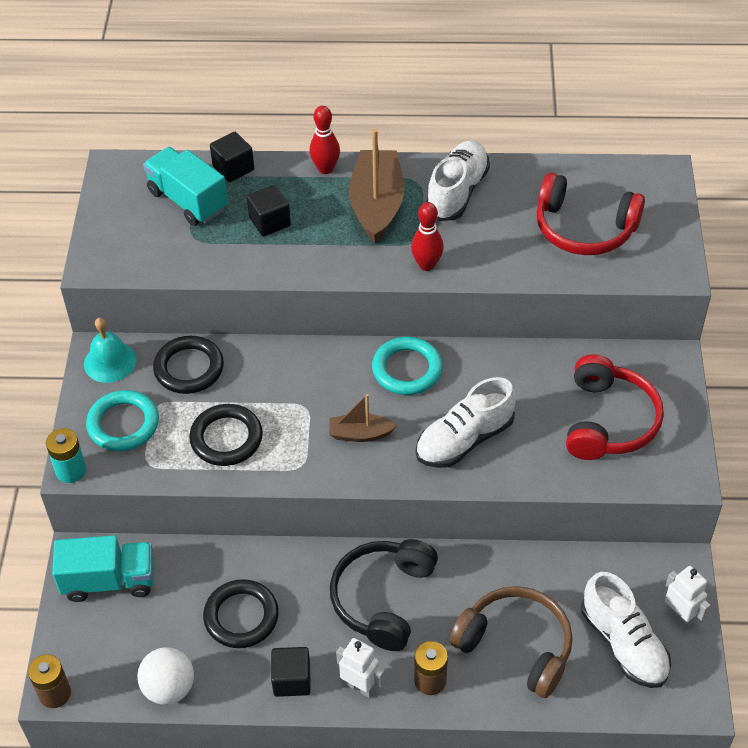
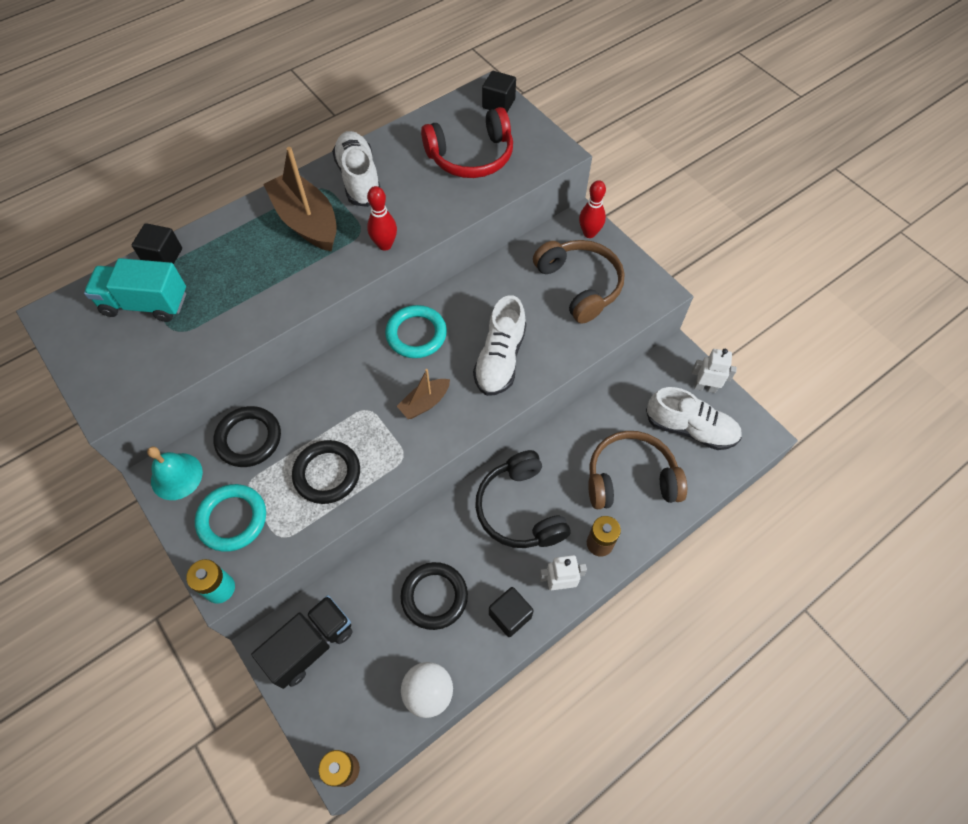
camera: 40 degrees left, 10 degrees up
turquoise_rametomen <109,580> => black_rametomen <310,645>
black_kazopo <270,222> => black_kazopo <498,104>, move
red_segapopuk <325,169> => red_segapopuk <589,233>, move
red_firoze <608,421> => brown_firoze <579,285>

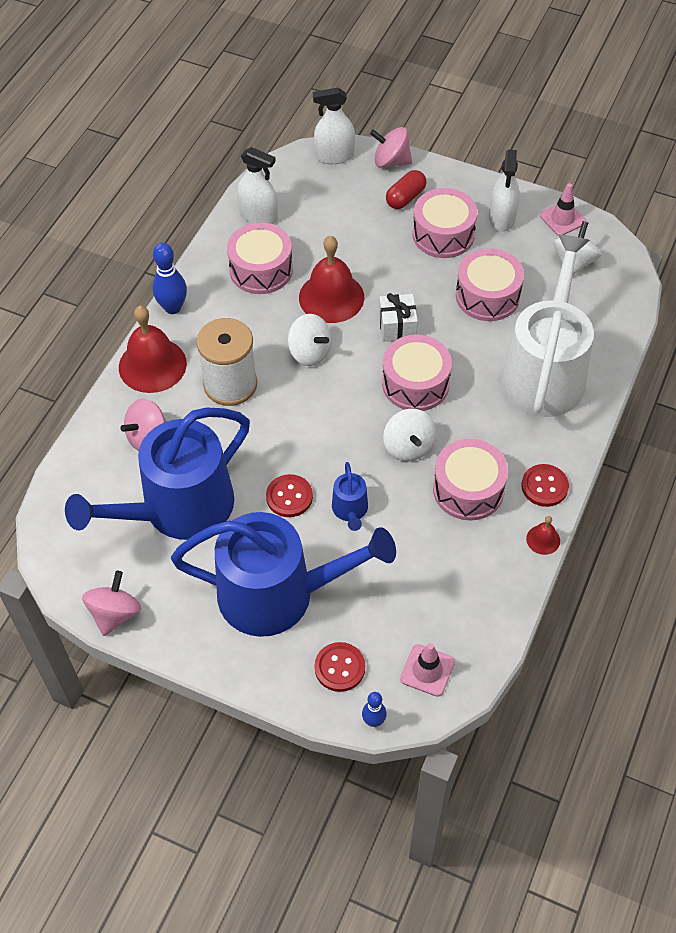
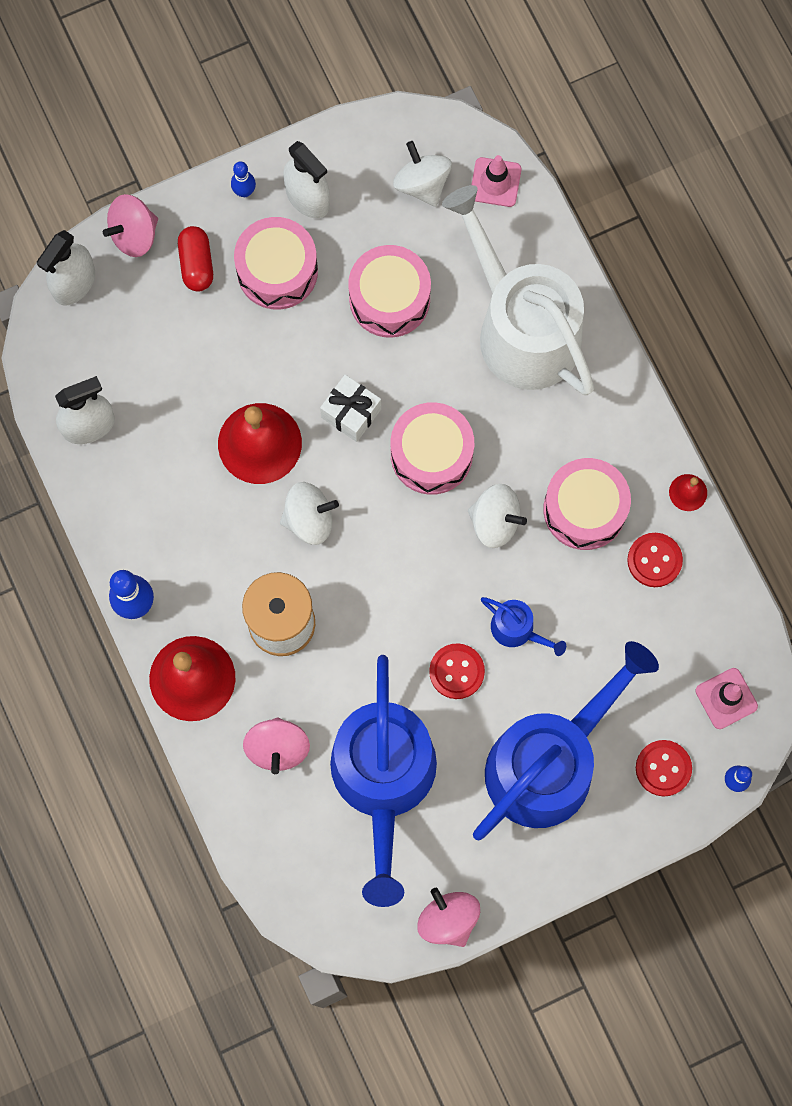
camera: 50 degrees left, 20 degrees up
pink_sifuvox <261,269> => nothing
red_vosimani <544,486> => red_vosimani <654,560>, move
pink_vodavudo <562,219> => pink_vodavudo <495,182>, move
nothing => blue_segapopuk <244,191>

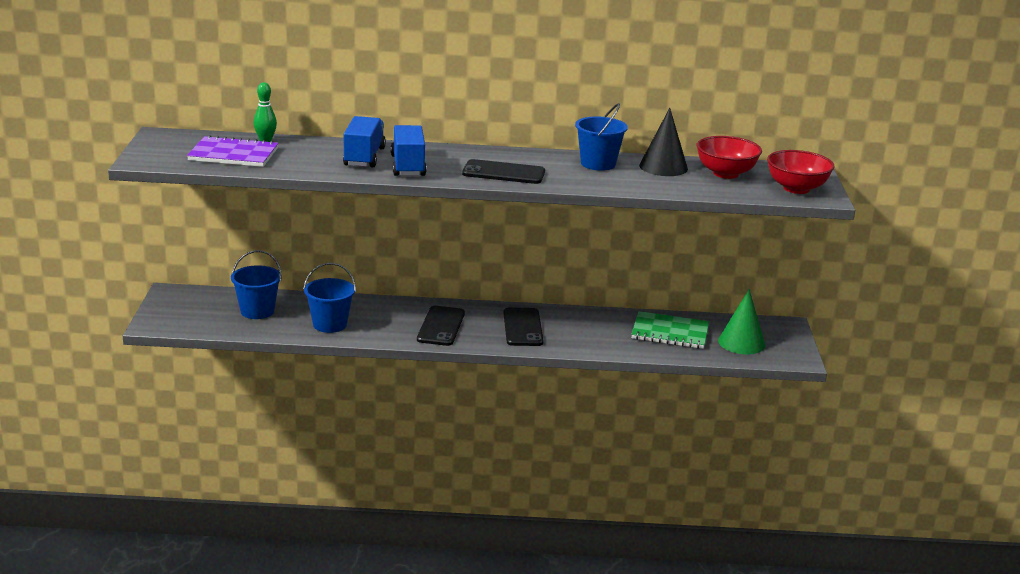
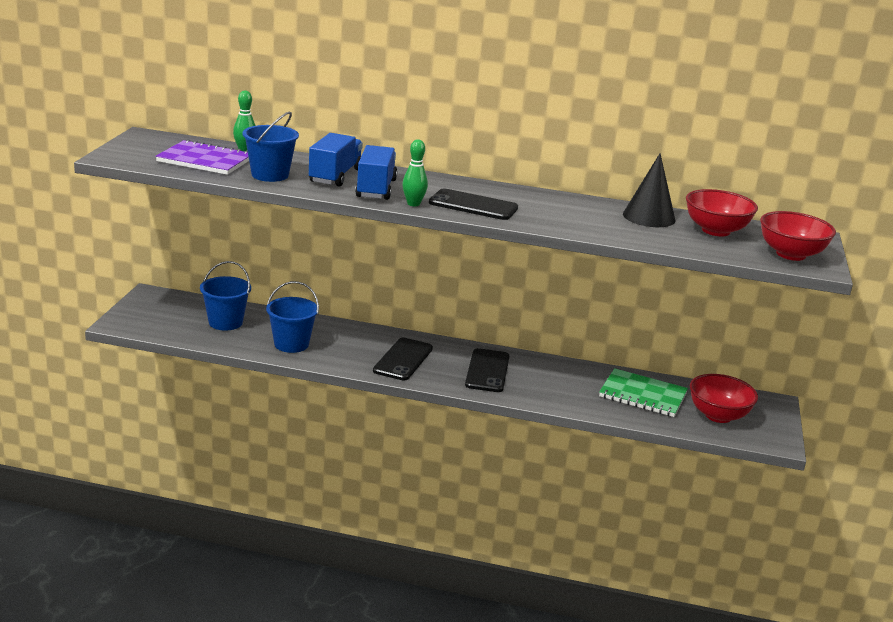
camera: 10 degrees right, 0 degrees up
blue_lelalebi <598,164> => blue_lelalebi <270,175>, move
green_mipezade <741,343> => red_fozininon <718,415>
nothing => green_segapopuk <413,204>

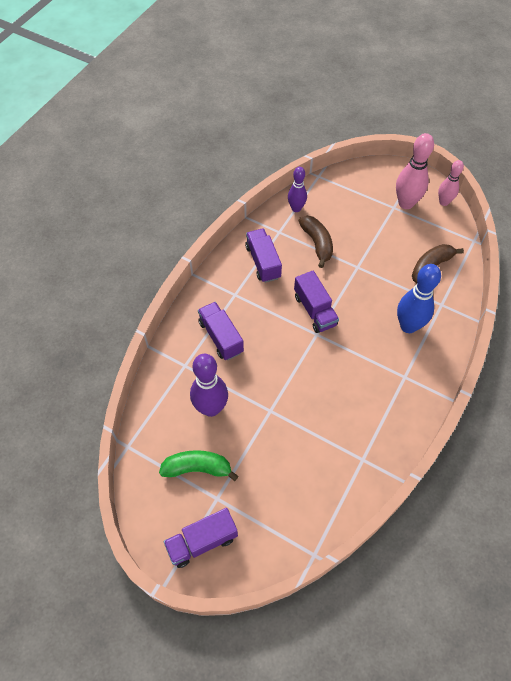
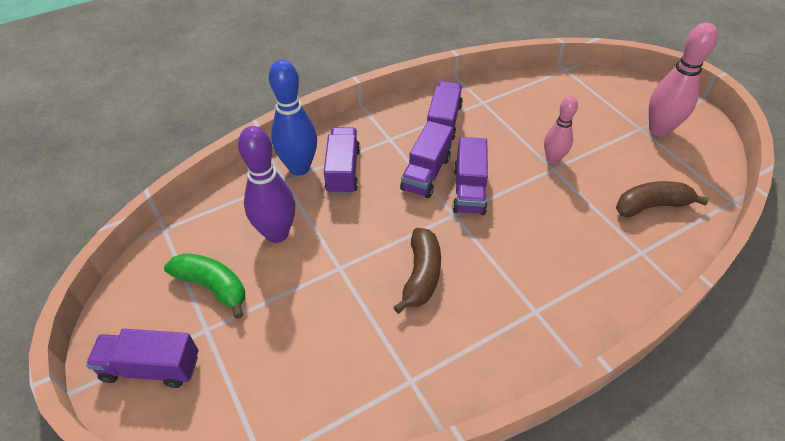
camera: 30 degrees right, 10 degrees down
purple_segapopuk <296,208> => nothing
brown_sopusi <317,243> => brown_sopusi <421,275>, move
blue_segapopuk <408,326> => blue_segapopuk <299,168>, move
pink_segapopuk <444,202> => pink_segapopuk <553,159>, move
nothing => purple_rametomen <426,173>

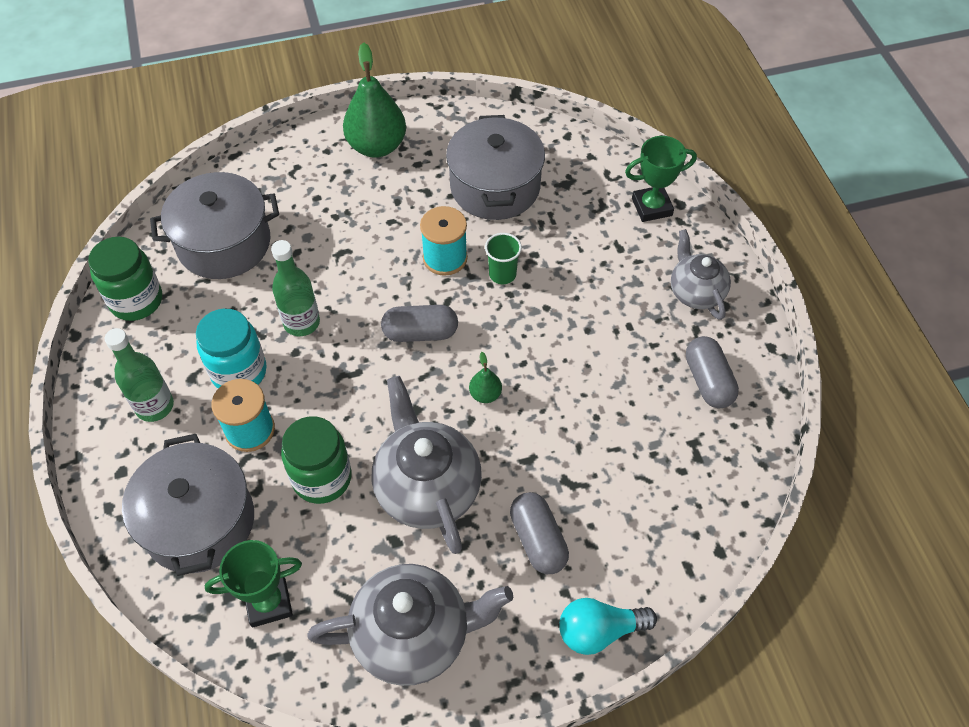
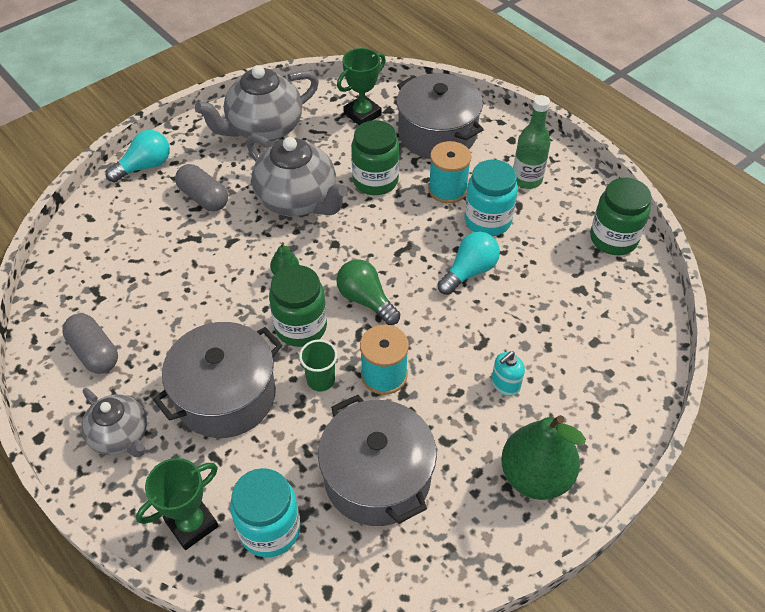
camera: 155 degrees right, 5 degrees down
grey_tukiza <224,243> => grey_tukiza <226,395>, move
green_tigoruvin <301,323> => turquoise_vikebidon <469,271>
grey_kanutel <420,333> => green_vikebidon <366,300>
nothing => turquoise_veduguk <270,529>
nothing => green_veduguk <301,327>
nothing => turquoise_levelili <505,384>

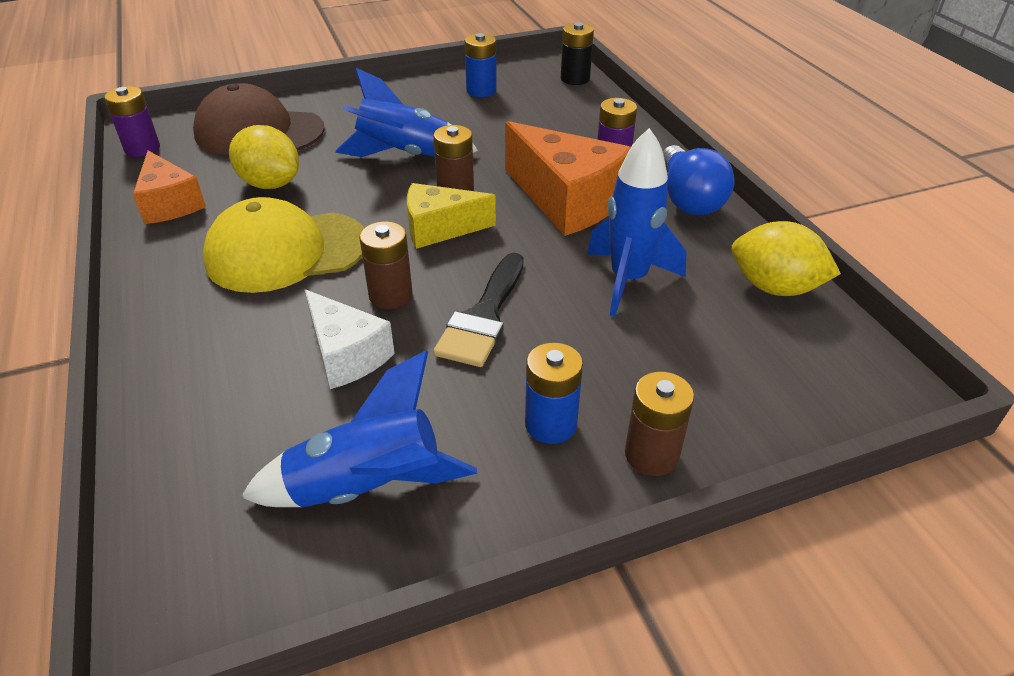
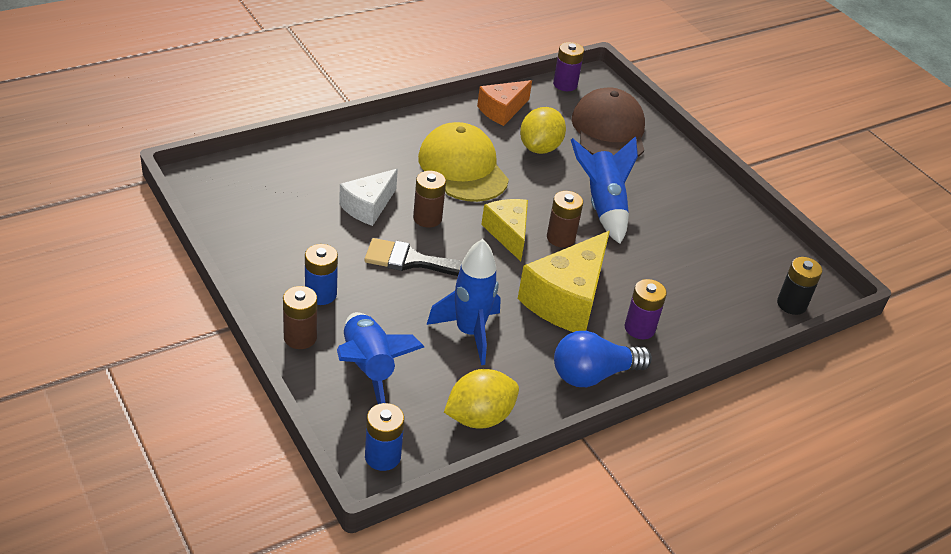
camera: 75 degrees right, 0 degrees up
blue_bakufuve <367,488> => blue_bakufuve <368,369>, move
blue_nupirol <481,90> => blue_nupirol <382,456>, move
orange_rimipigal <567,200> => yellow_rimipigal <566,300>
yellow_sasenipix <774,287> => yellow_sasenipix <479,417>, 45 degrees clockwise

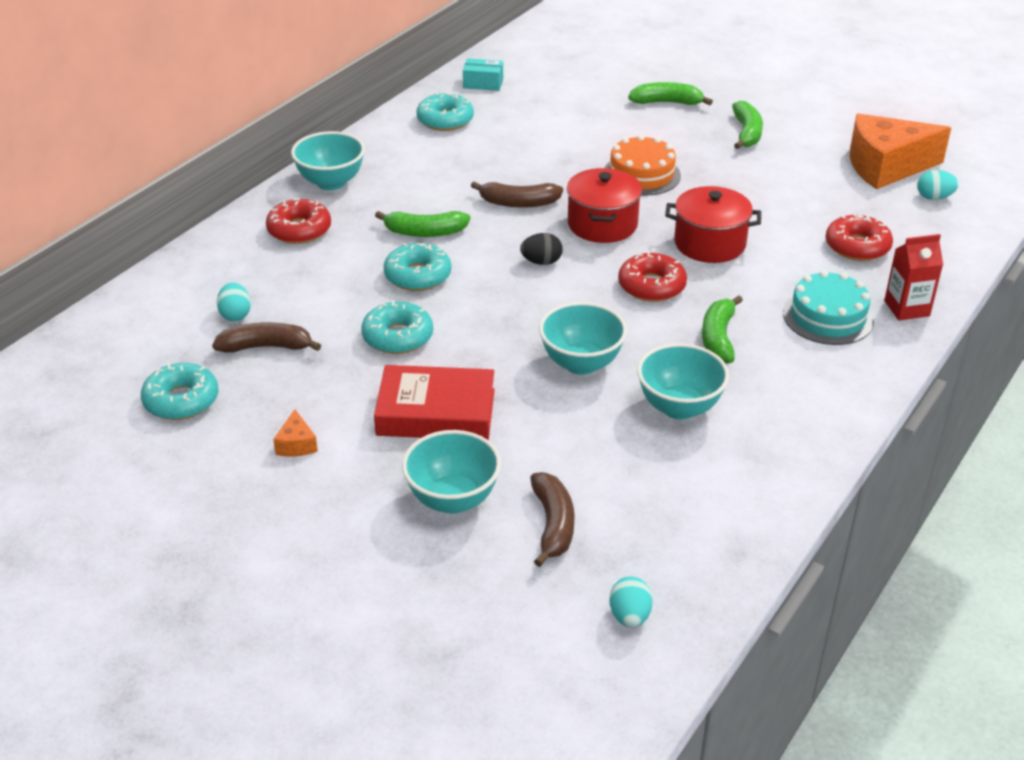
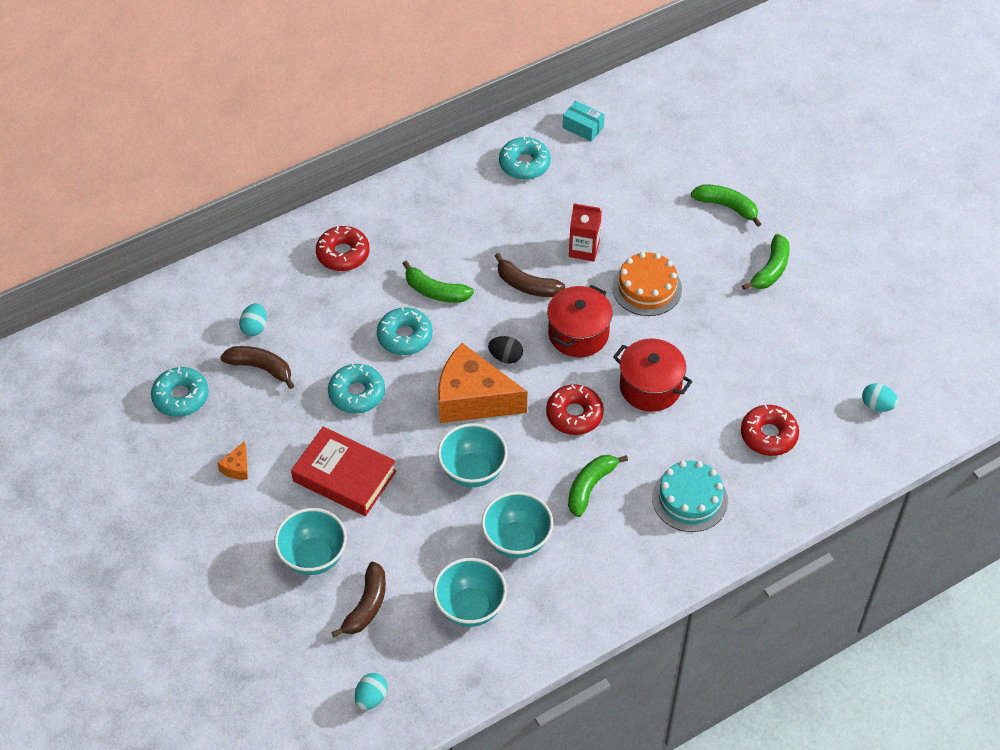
camera: 25 degrees right, 15 degrees up
turquoise_fozininon <331,182> => turquoise_fozininon <470,608>, move
orange_rimipigal <886,166> => orange_rimipigal <473,399>, move
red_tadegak <906,308> => red_tadegak <584,249>, move

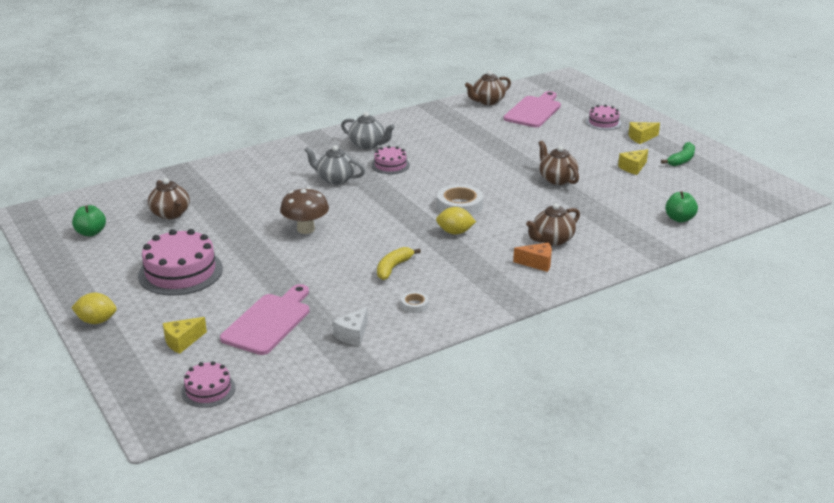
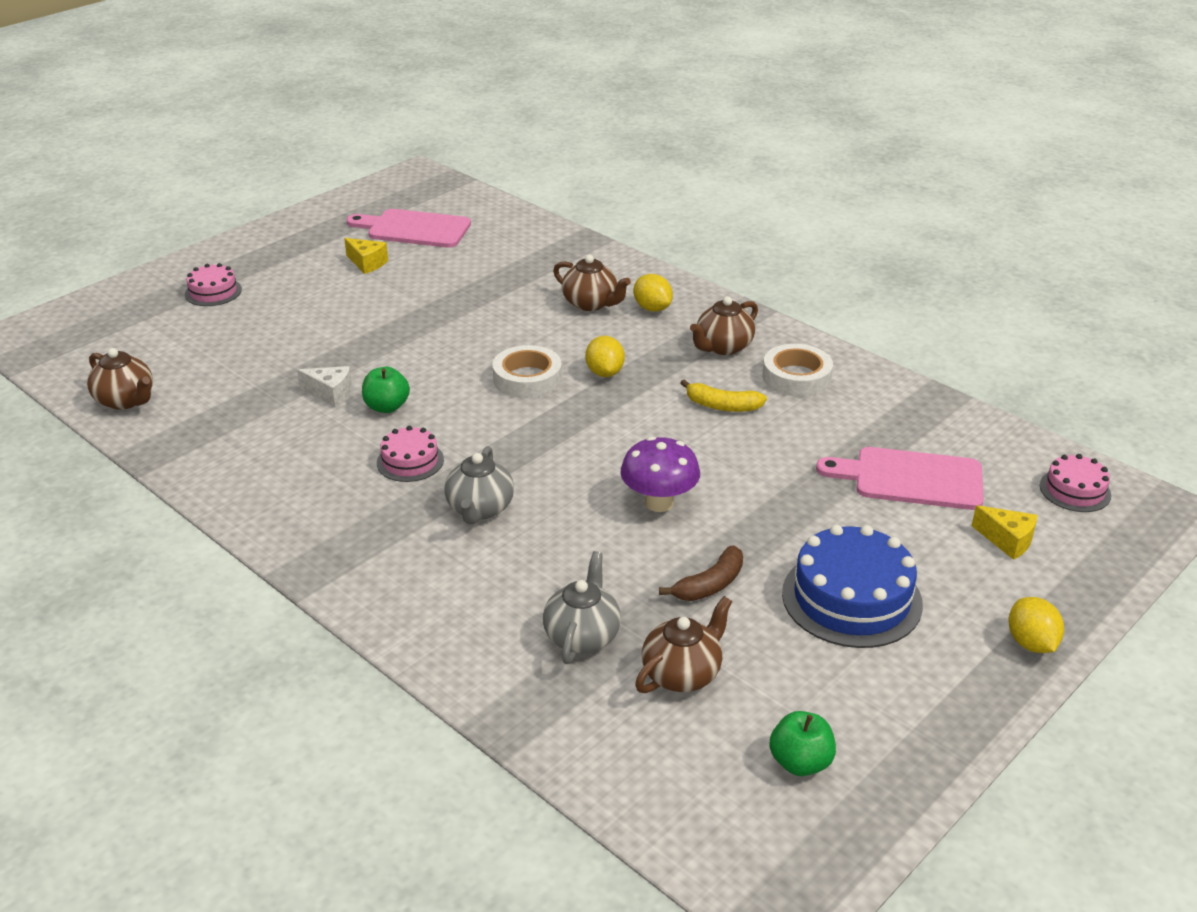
camera: 105 degrees left, 5 degrees up
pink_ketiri <180,272> => blue_ketiri <851,598>
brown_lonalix <305,229> => purple_lonalix <659,503>
white_rimipigal <353,335> => white_rimipigal <330,394>, move
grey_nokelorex <367,145> => grey_nokelorex <582,636>, move
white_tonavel <414,305> => white_tonavel <796,377>, x1.94
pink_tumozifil <534,111> => pink_tumozifil <414,229>, move
orange_rimipigal <537,263> => yellow_sasenipix <652,308>
brown_nokelorex <557,179> => brown_nokelorex <723,347>, move
yellow_rimipigal <641,138> => nothing
green_sopusi <681,160> => nothing
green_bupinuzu <679,219> => green_bupinuzu <387,407>, move
nothing => brown_sopusi <710,585>

